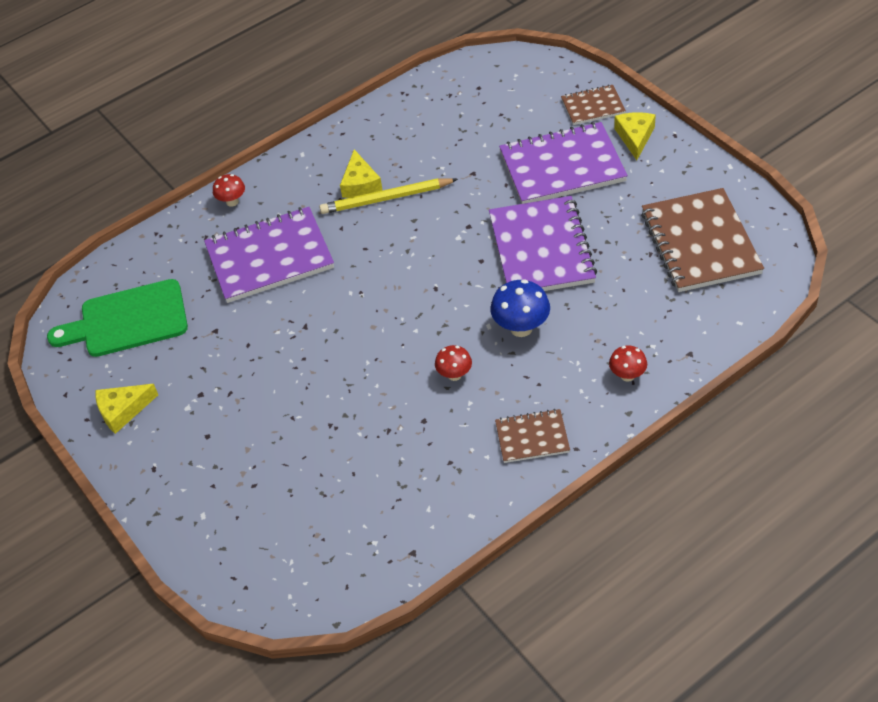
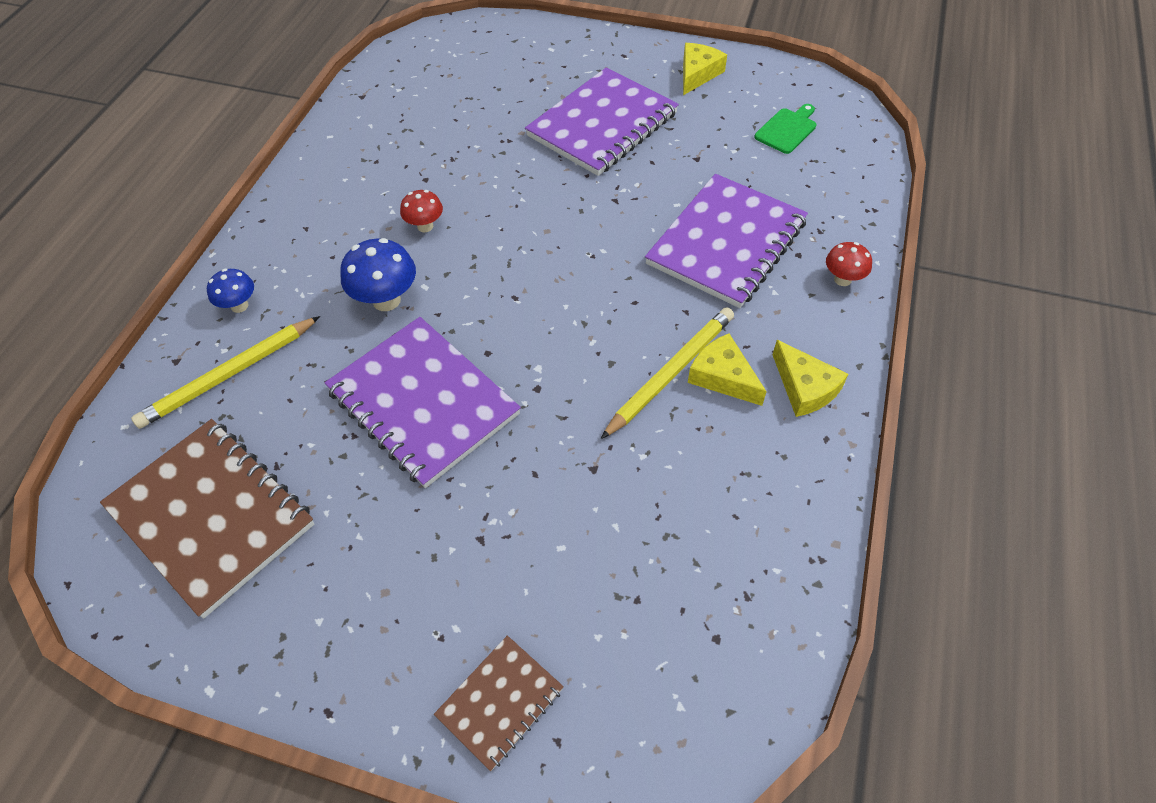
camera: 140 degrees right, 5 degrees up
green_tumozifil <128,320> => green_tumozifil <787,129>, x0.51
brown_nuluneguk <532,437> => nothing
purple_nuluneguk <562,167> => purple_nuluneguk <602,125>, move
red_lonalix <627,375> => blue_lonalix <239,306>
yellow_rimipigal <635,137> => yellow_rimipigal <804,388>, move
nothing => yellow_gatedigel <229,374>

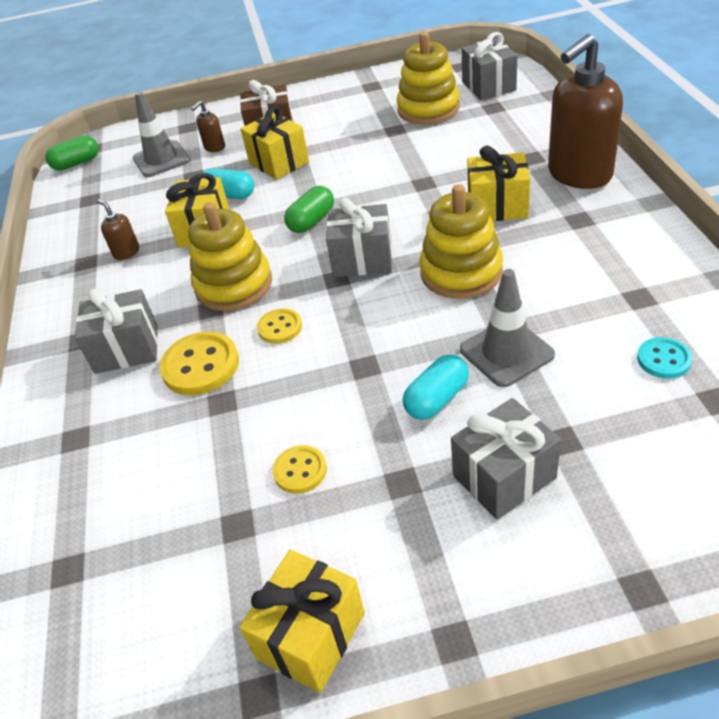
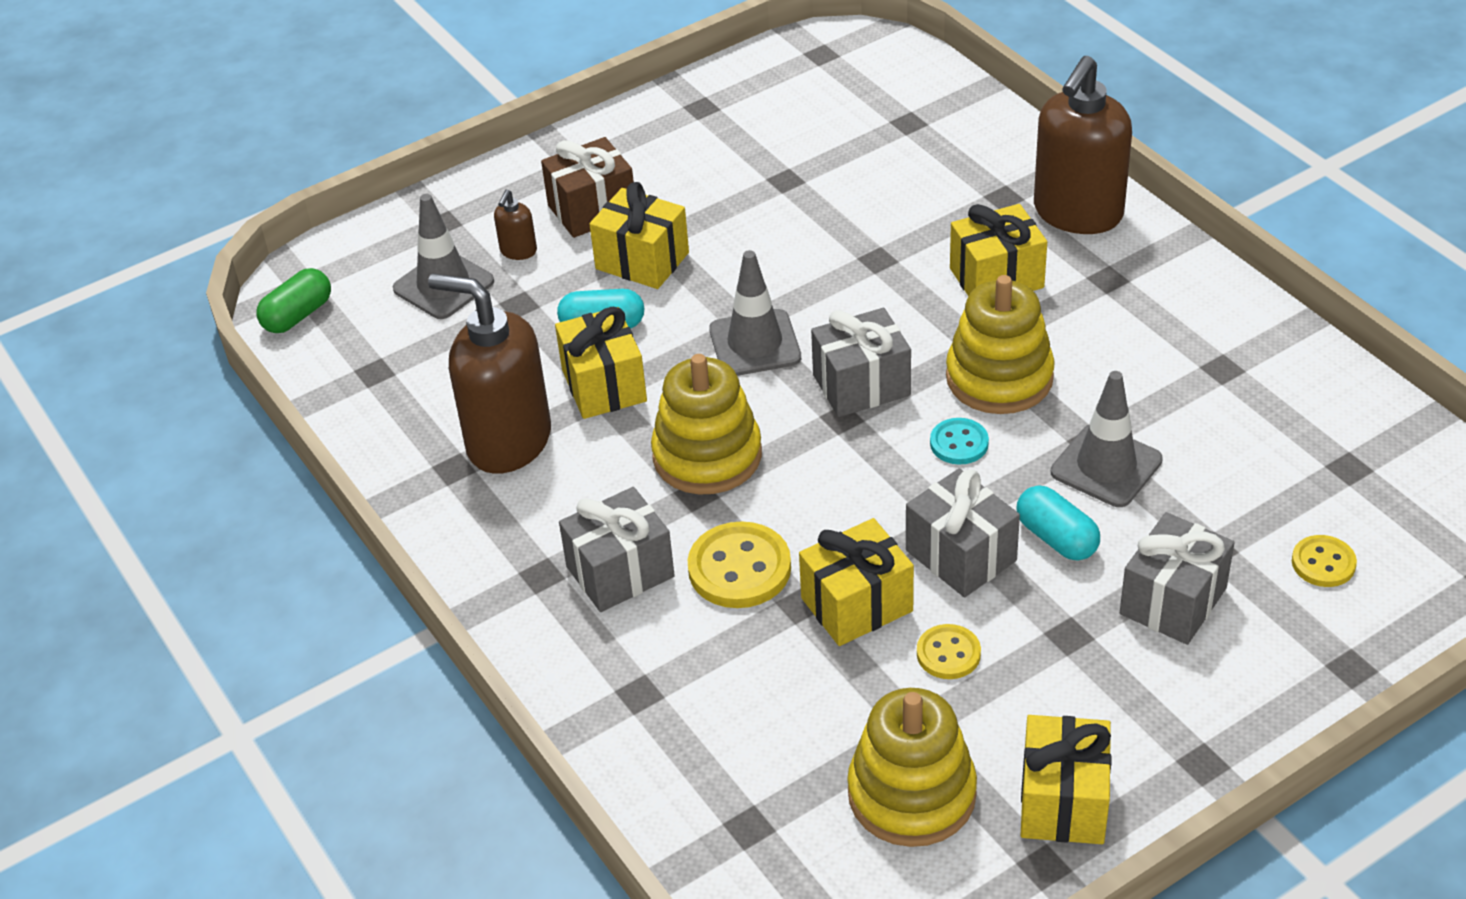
camera: 25 degrees left, 0 degrees up
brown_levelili <126,252> => brown_levelili <508,441>, x2.39
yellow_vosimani <280,327> => yellow_vosimani <1323,563>, move
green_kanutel <312,221> => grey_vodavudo <755,344>
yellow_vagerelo <428,109> => yellow_vagerelo <911,794>, move
turquoise_kanutel <437,399> => turquoise_kanutel <1056,538>, 60 degrees counterclockwise
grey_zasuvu <488,86> => grey_zasuvu <961,555>, move
turquoise_vosimani <663,359> => turquoise_vosimani <959,443>, move
nothing => yellow_zasuvu <857,605>

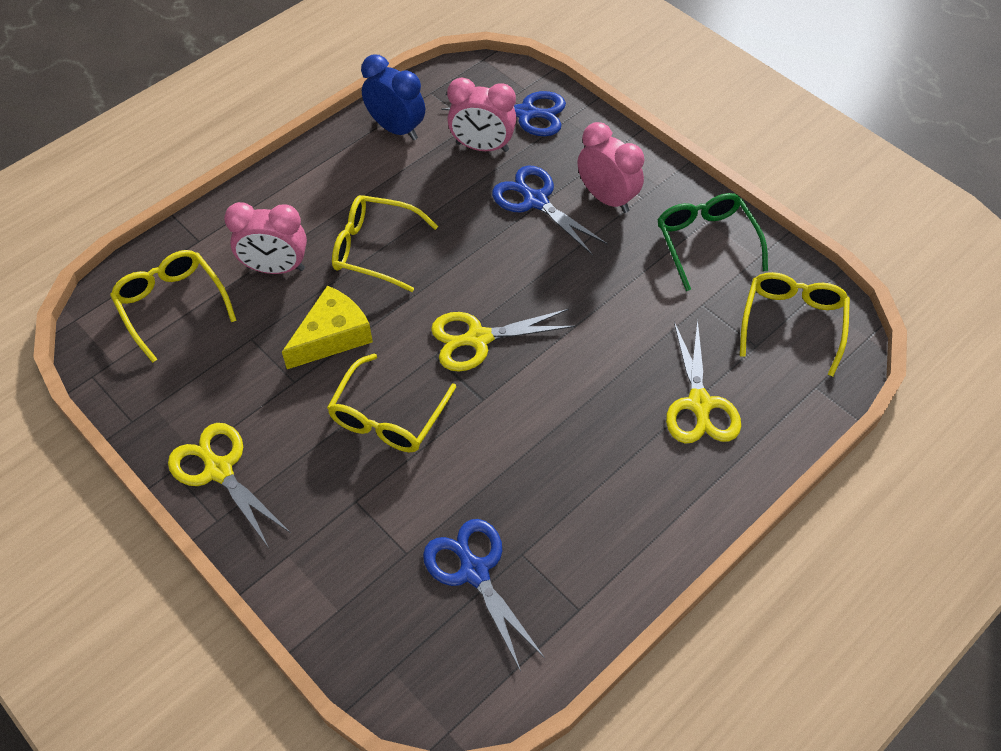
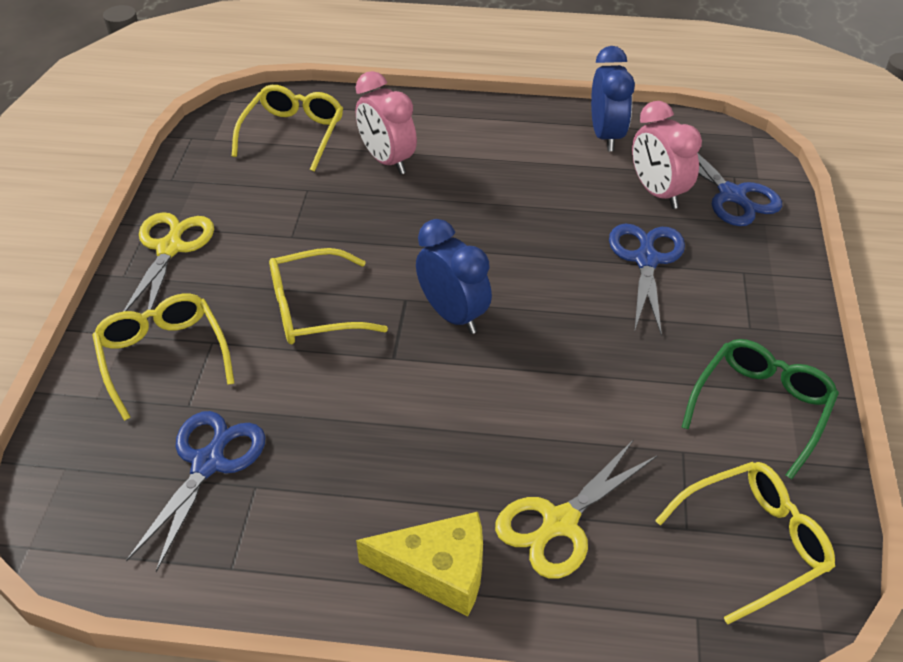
camera: 50 degrees right, 10 degrees down
yellow_rimipigal <332,336> => yellow_rimipigal <438,571>, move
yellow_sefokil <373,249> => yellow_sefokil <163,356>, move
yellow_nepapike <478,339> => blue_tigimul <453,315>
pink_tigimul <607,198> => nothing

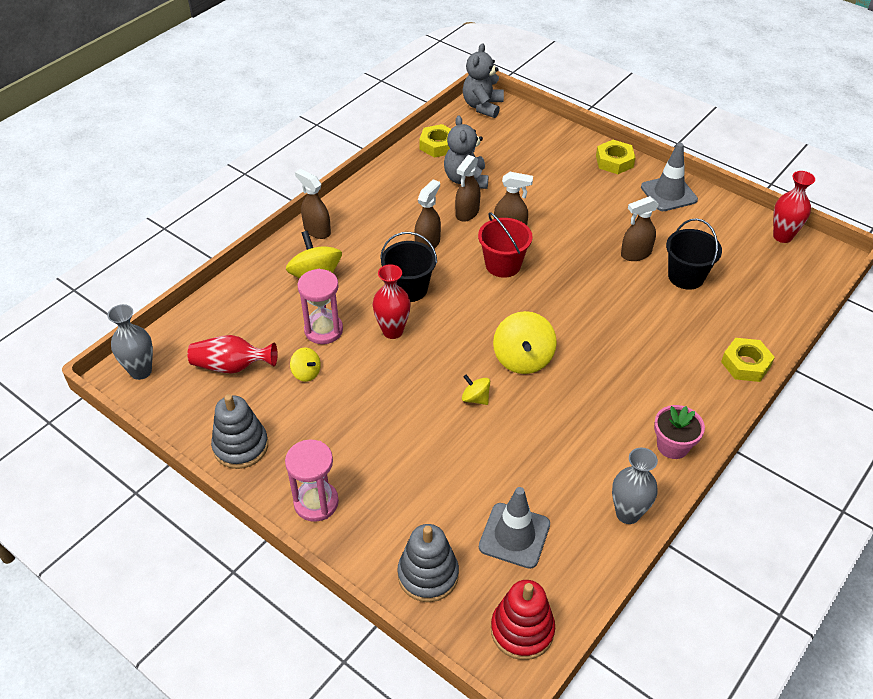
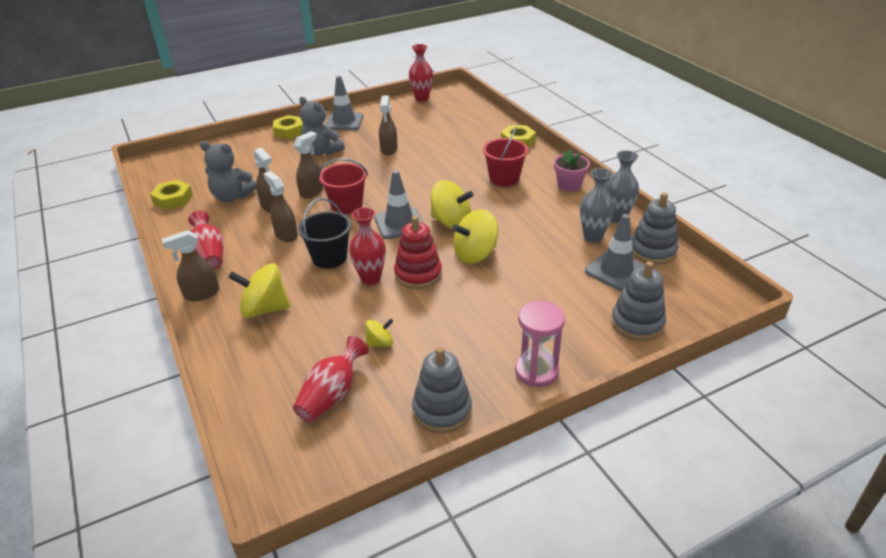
camera: 65 degrees left, 10 degrees down
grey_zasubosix <141,371> => grey_zasubosix <593,237>, move
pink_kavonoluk <323,330> => nothing
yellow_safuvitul <475,398> => yellow_safuvitul <475,254>, x1.86
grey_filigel <482,106> => grey_filigel <322,152>, move
red_vagerelo <522,630> => red_vagerelo <418,274>, move
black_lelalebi <686,276> => nothing
nothing => red_zasubosix <209,255>
nothing => grey_vodavudo <399,223>
nothing => red_lelalebi <504,178>
nothing => grey_vagerelo <652,251>

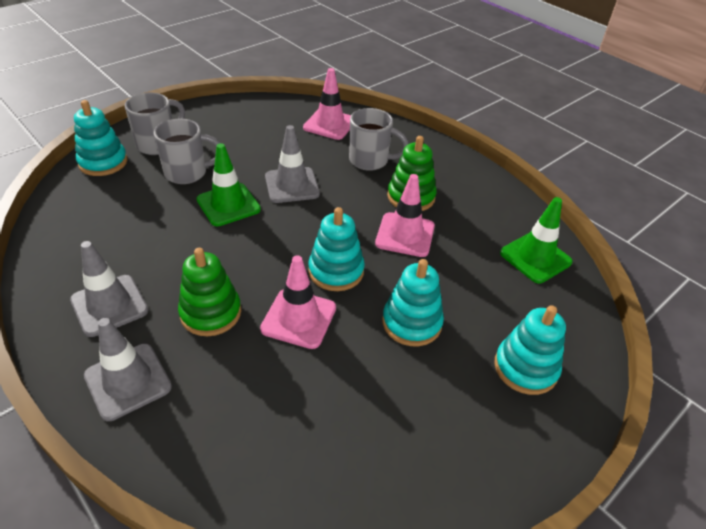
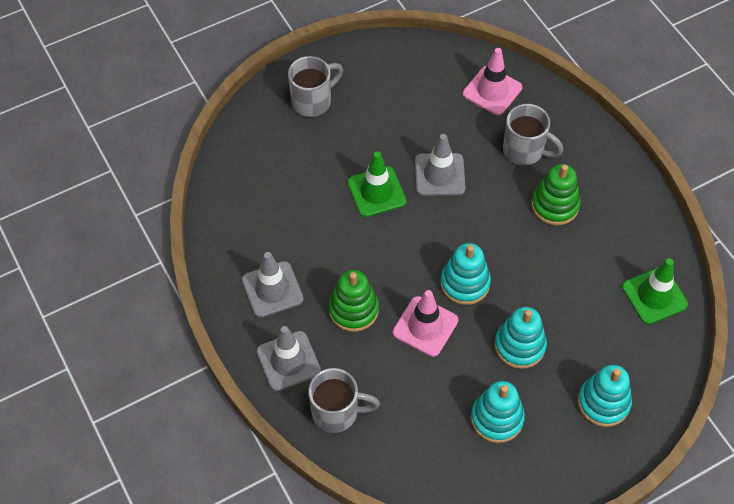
camera: 15 degrees right, 15 degrees up
turquoise_vagerelo <103,162> => turquoise_vagerelo <497,418>, move
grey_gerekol <187,173> => grey_gerekol <337,412>, move
pink_vodavudo <405,235> => nothing

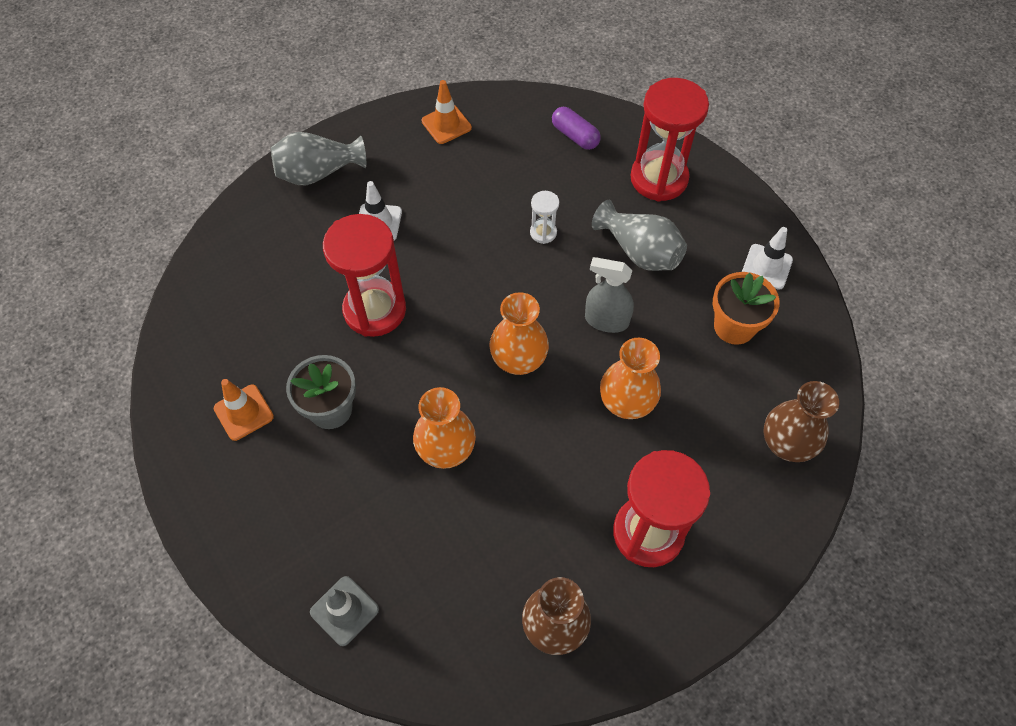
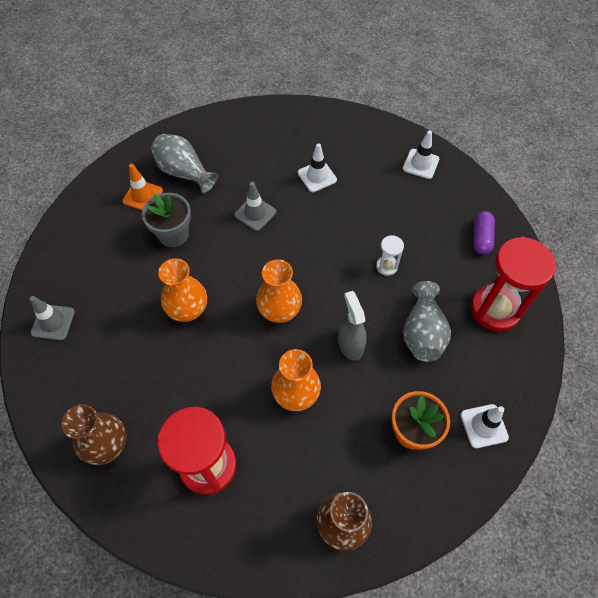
camera: 55 degrees right, 0 degrees up
grey_zasubosix <318,173> => grey_zasubosix <184,172>, move
red_kavonoluk <375,310> => grey_vodavudo <255,213>
orange_vodavudo <446,124> => white_vodavudo <420,164>

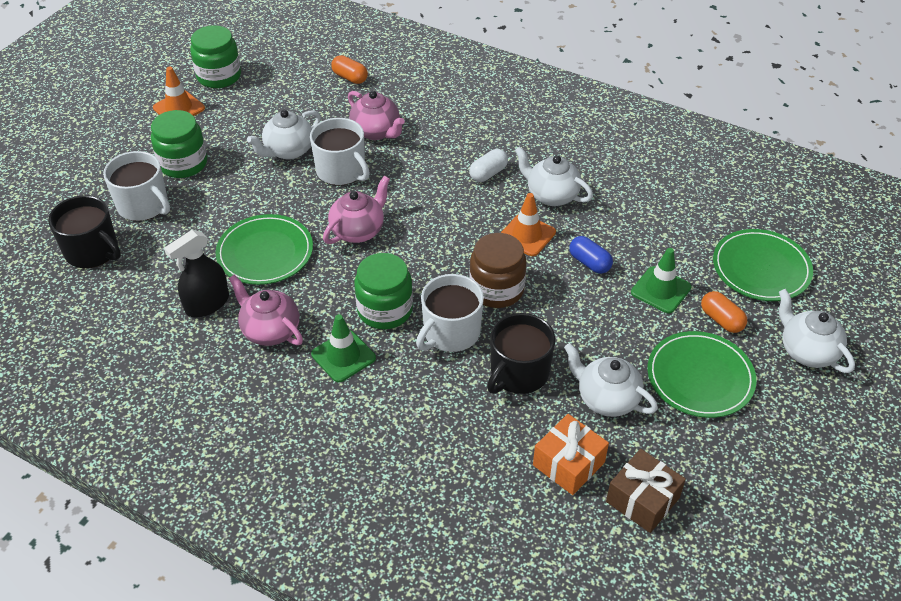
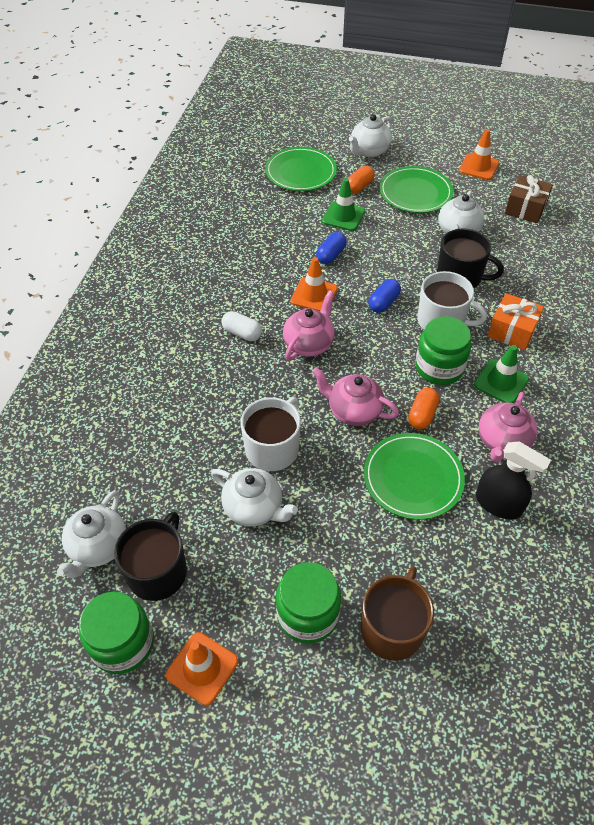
camera: 105 degrees left, 5 degrees up
black_gerekol <92,251> => black_gerekol <158,571>, move
white_gerekol <144,205> => brown_gerekol <392,628>
orange_kanutel <350,77> => orange_kanutel <422,415>, move
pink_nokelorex <376,132> => pink_nokelorex <309,344>, move
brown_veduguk <496,289> => blue_kanutel <383,303>
white_nokelorex <551,195> => white_nokelorex <98,547>, move
orange_zasuvu <568,463> => orange_zasuvu <512,331>, move
nothing => orange_vodavudo <479,167>

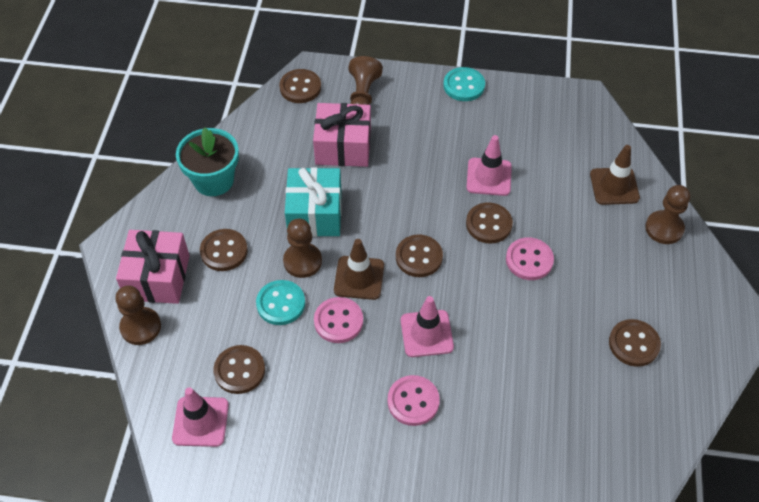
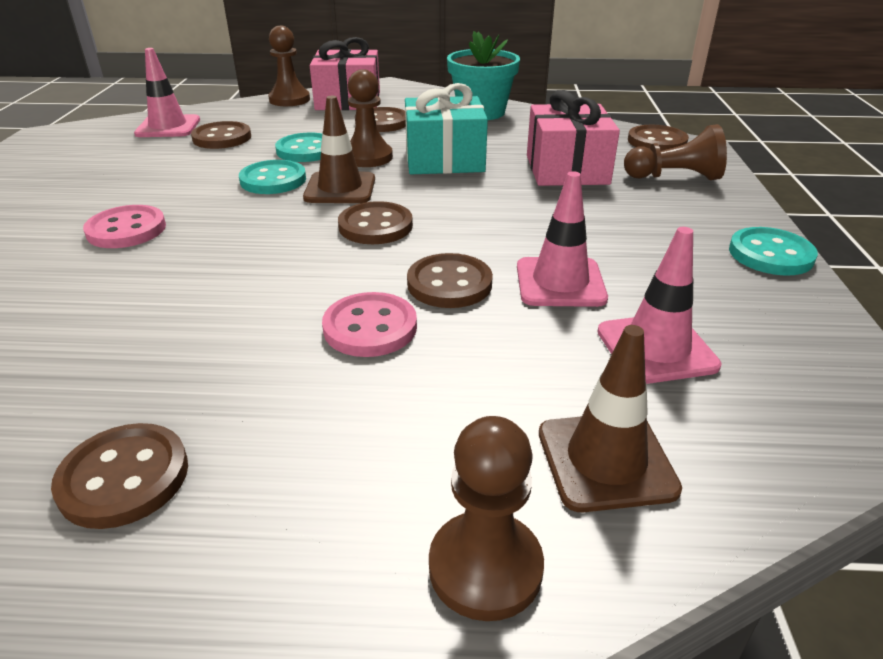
camera: 85 degrees right, 20 degrees down
pink_vosimani <338,321> => turquoise_vosimani <273,180>
pink_vodavudo <426,333> => pink_vodavudo <656,348>, move

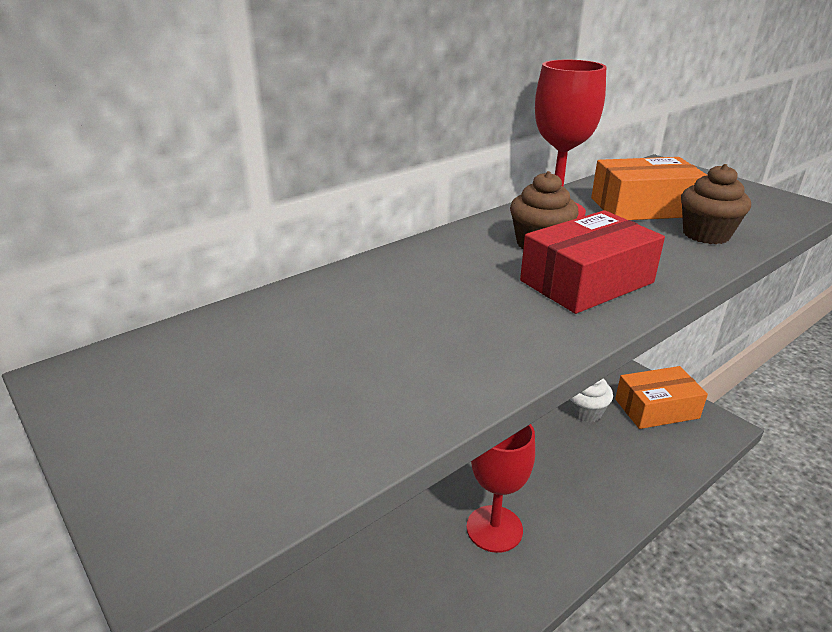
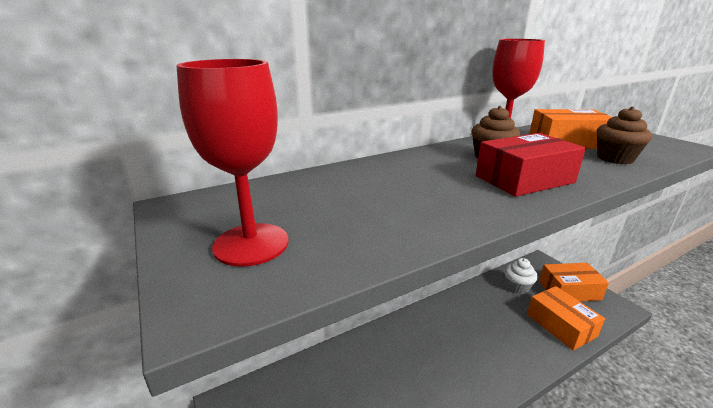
camera: 10 degrees right, 5 degrees down
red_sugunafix <494,528> => red_sugunafix <251,244>, move
nothing => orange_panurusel <560,325>

